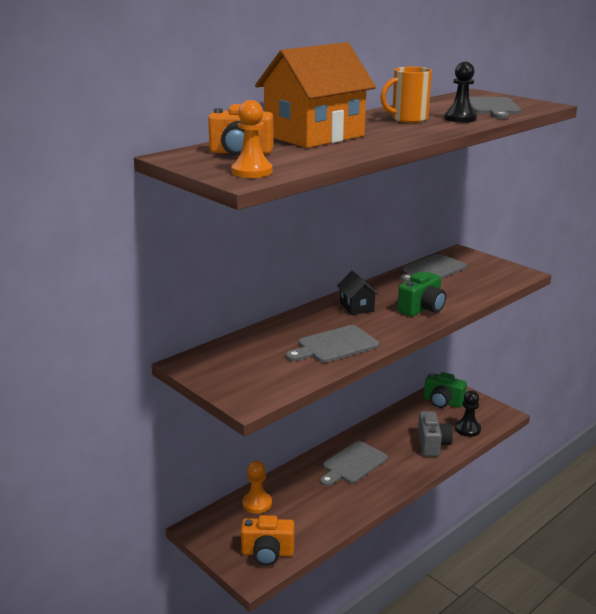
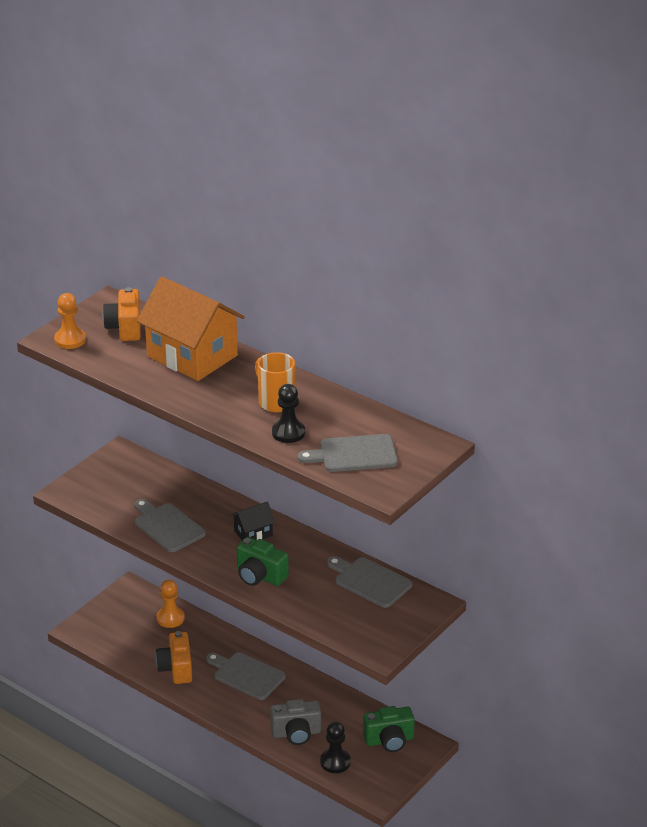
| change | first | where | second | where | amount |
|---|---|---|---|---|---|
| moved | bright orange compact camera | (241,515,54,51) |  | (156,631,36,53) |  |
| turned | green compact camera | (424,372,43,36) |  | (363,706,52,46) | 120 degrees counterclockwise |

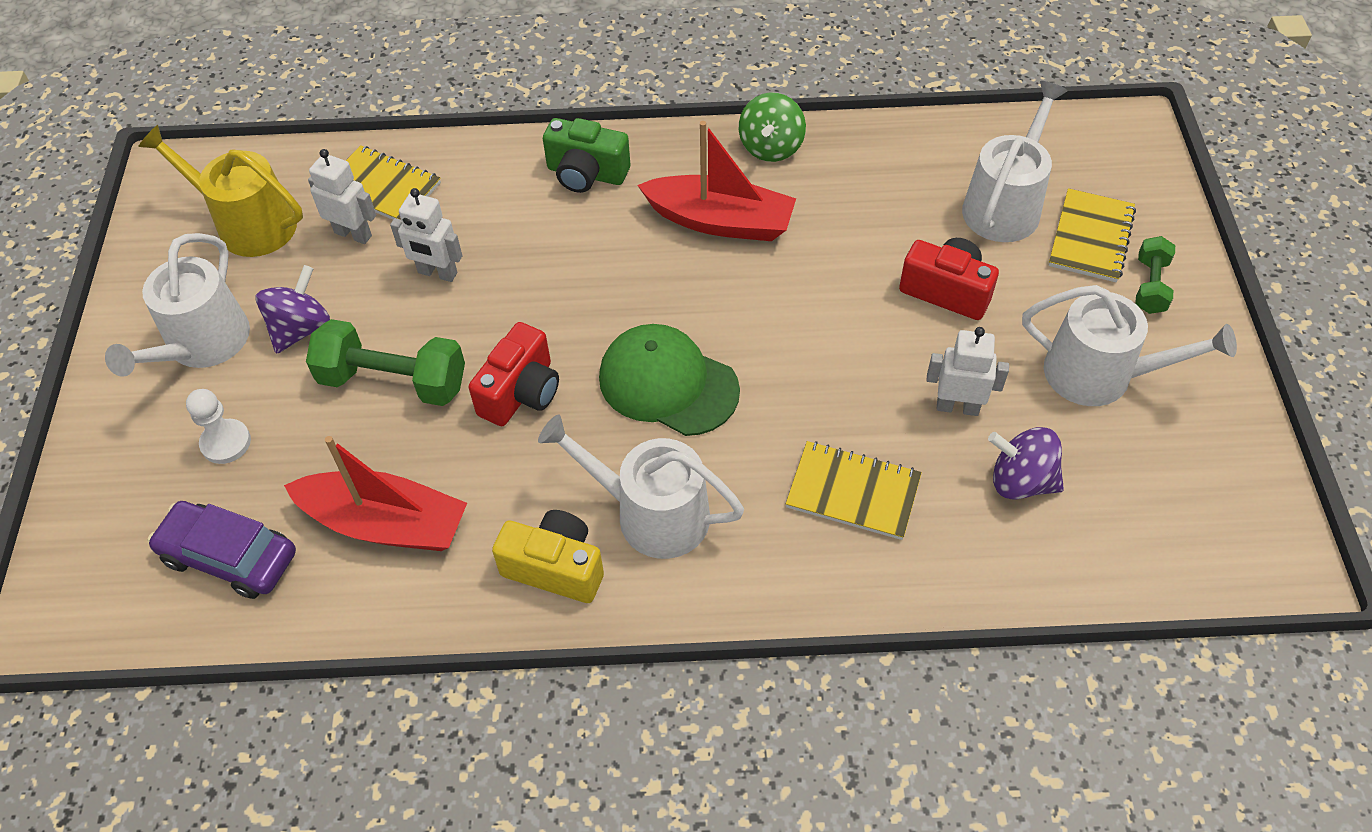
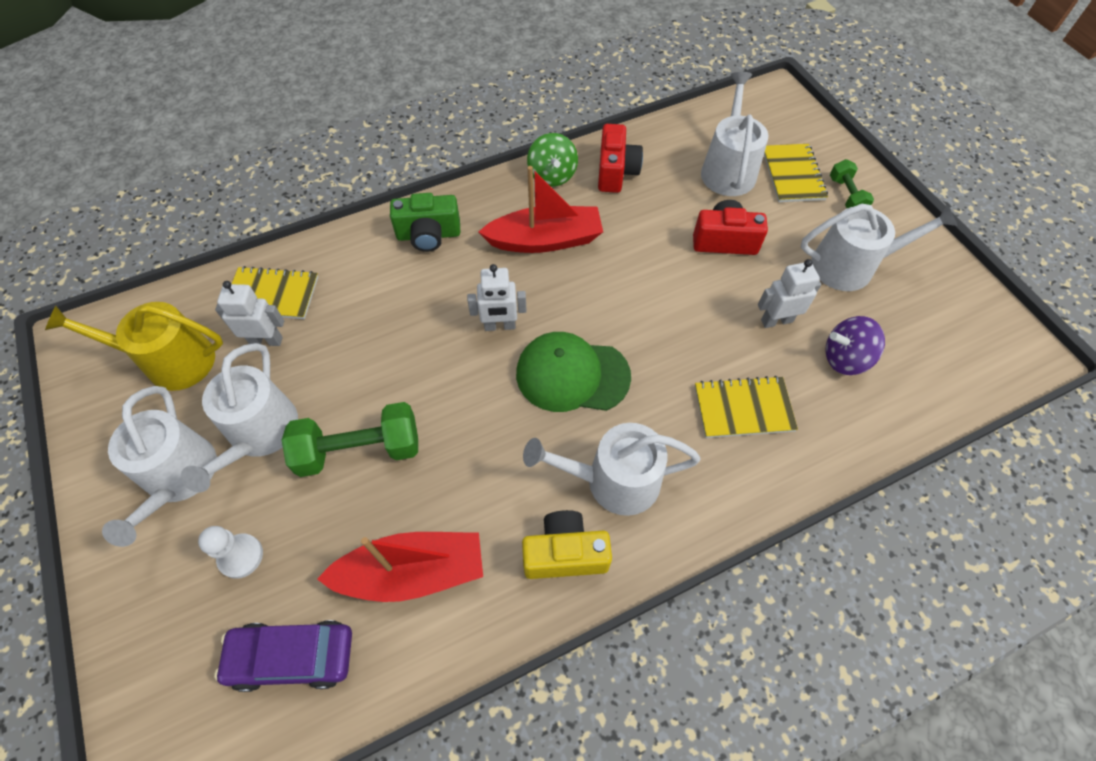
| change | first | where | second | where | amount |
|---|---|---|---|---|---|
| moved | white robot figure | (390,188,72,94) |  | (467,264,60,67) |  |
| moved | crimson compact camera | (468,322,91,104) |  | (598,124,45,69) |  |
| replaced | violet whirligig | (256,265,74,89) | white sprinkling can | (181,343,117,149) |  |

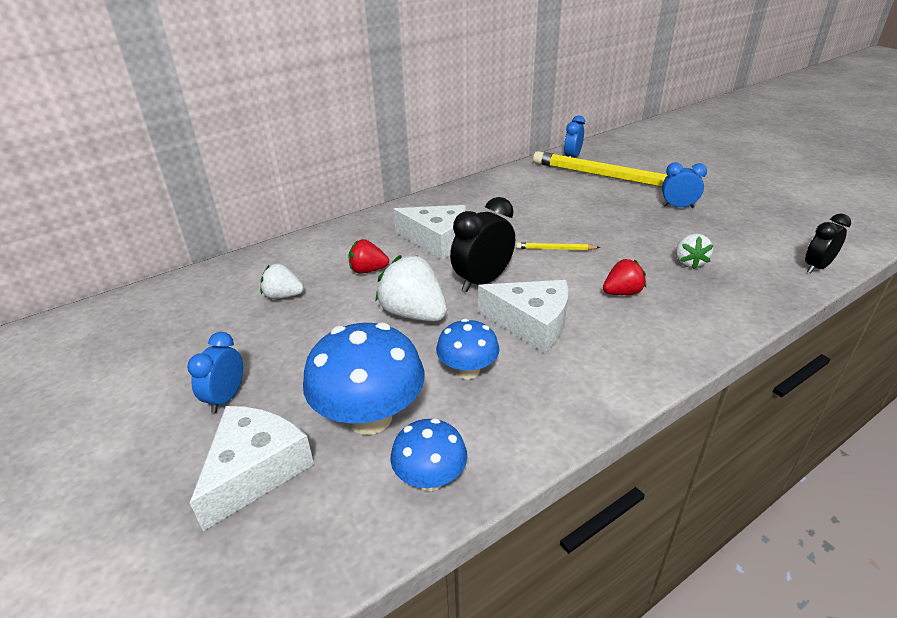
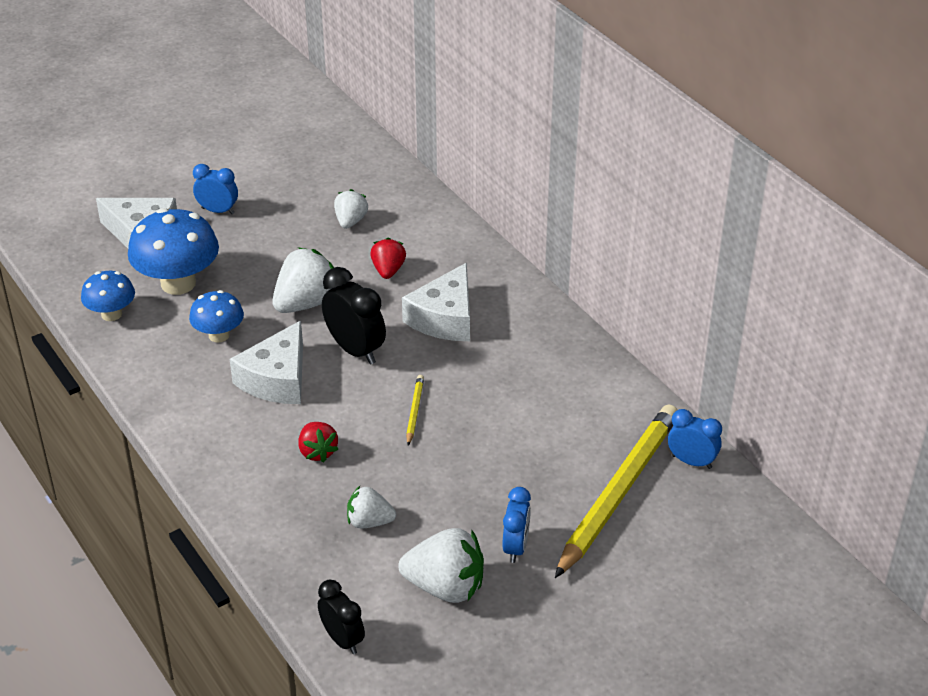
| change | first | where | second | where | amount |
|---|---|---|---|---|---|
| added |  |  | white toy strawberry | (398,528,86,75) |  |

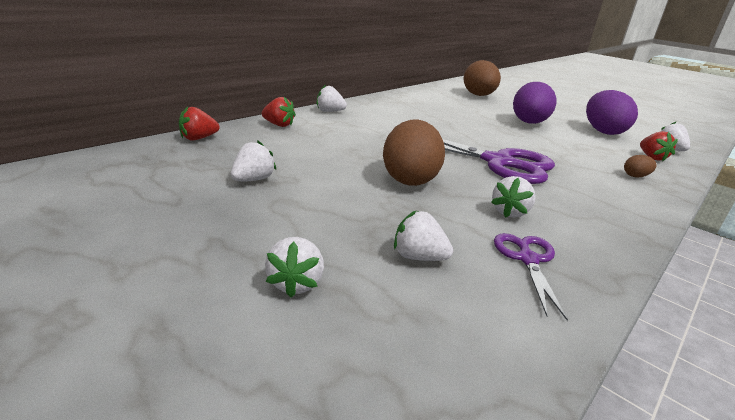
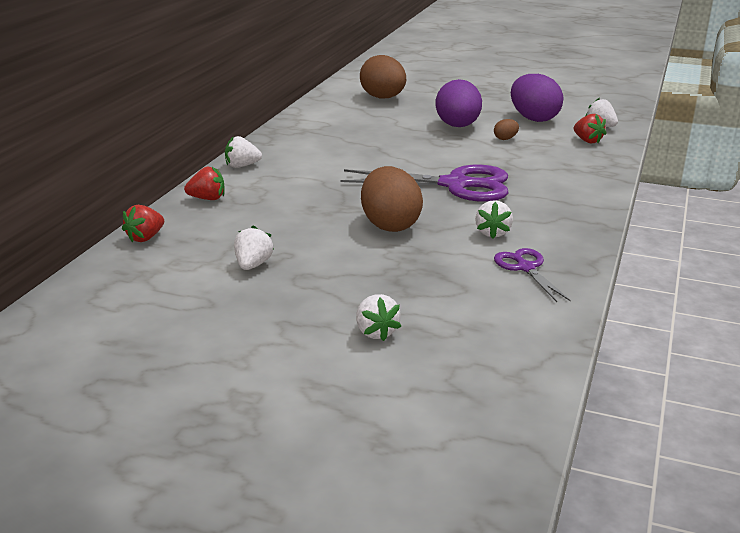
| change | first | where | second | where | amount |
|---|---|---|---|---|---|
| removed | white toy strawberry | (394,211,59,50) |  |  |  |
| moved | dark brown toy egg | (624,155,33,22) |  | (494,119,25,21) |  |

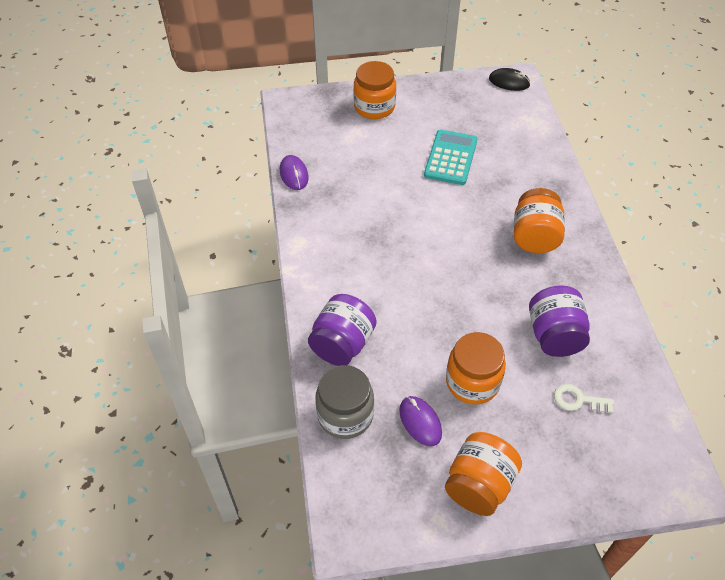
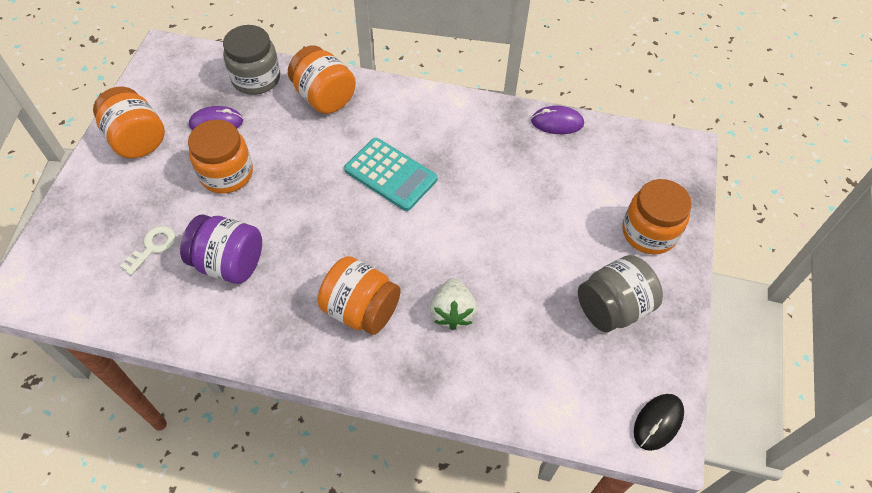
| change | first | where | second | where | amount |
|---|---|---|---|---|---|
| added |  |  | white toy strawberry | (430,278,47,52) |  |
| added |  |  | ash-grey jar | (578,255,85,77) |  |
| moved | aqua calculator | (424,130,54,55) |  | (344,138,93,73) |  |
| recoloured | violet jar | (308,294,68,72) | bright orange jar | (288,45,68,69) |  |

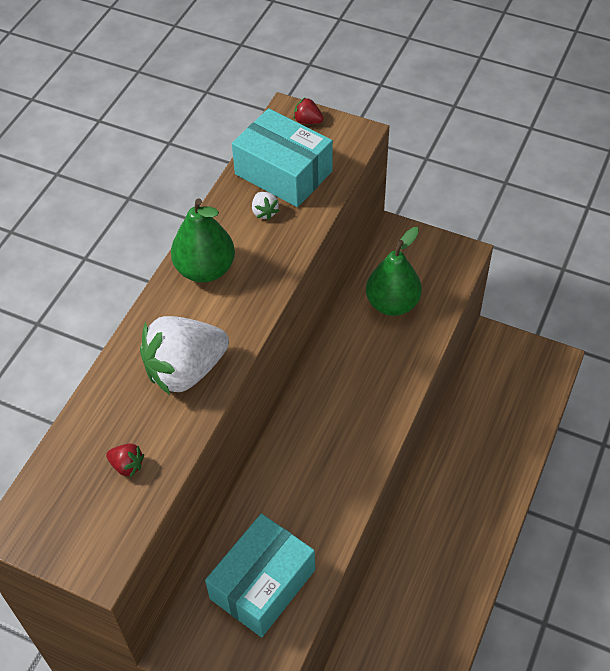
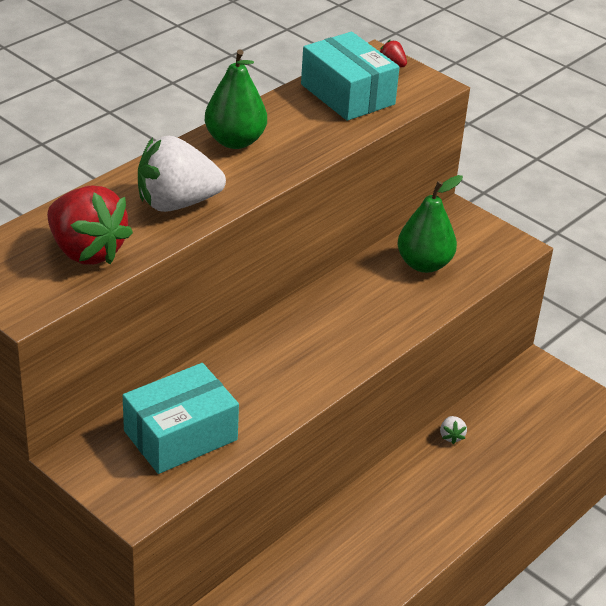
| change | first | where | second | where | amount |
|---|---|---|---|---|---|
| moved | white toy strawberry | (252,192,27,28) |  | (440,416,27,28) |  |
| resized | crimson toy strawberry | (106,443,38,34) |  | (47,186,86,79) | x2.46 |

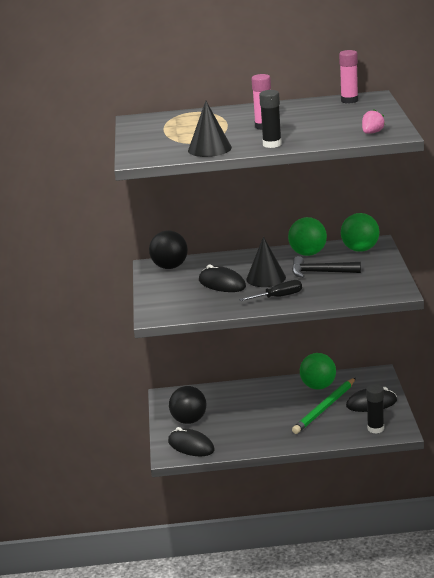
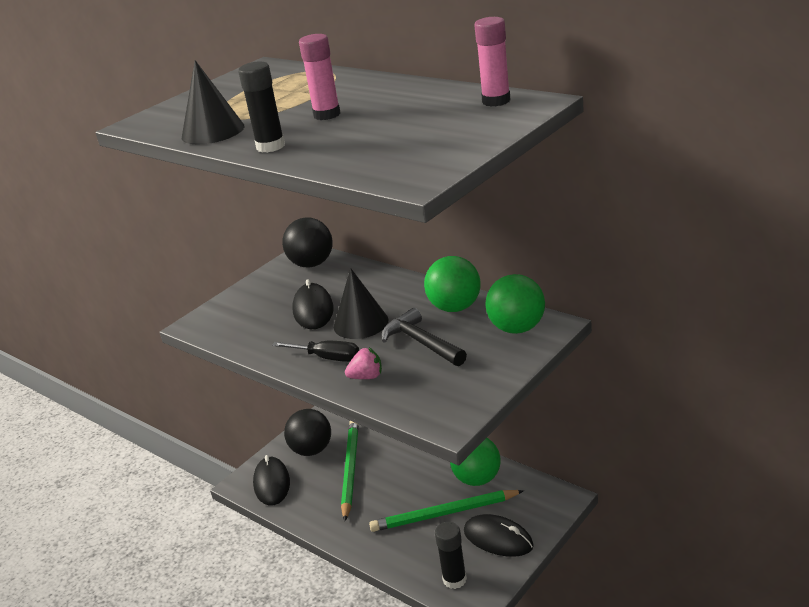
| change | first | where | second | where | amount |
|---|---|---|---|---|---|
| added |  |  | green wooden pencil | (341,421,18,100) |  |
| moved | rosy toy strawberry | (362,109,23,25) |  | (345,348,37,31) |  |

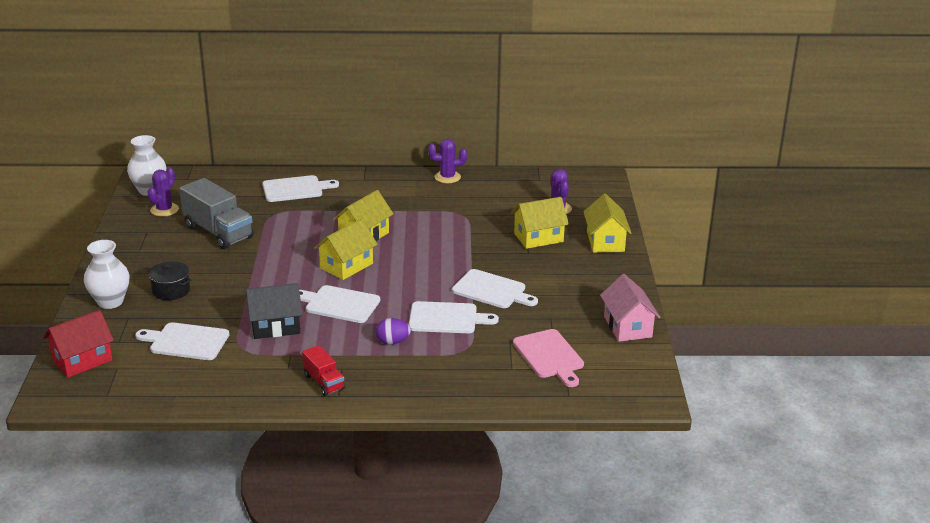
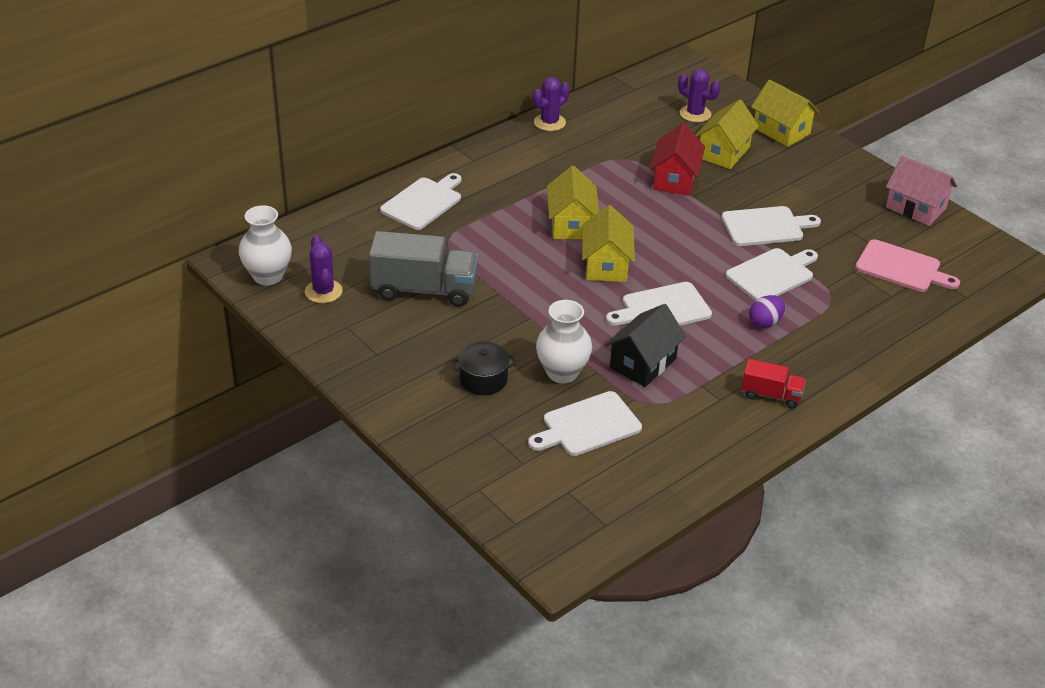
| change | first | where | second | where | amount |
|---|---|---|---|---|---|
| moved | crimson house | (43,310,71,68) |  | (650,123,55,72) |  |
| moved | white vase | (84,240,46,69) |  | (536,300,56,83) |  |

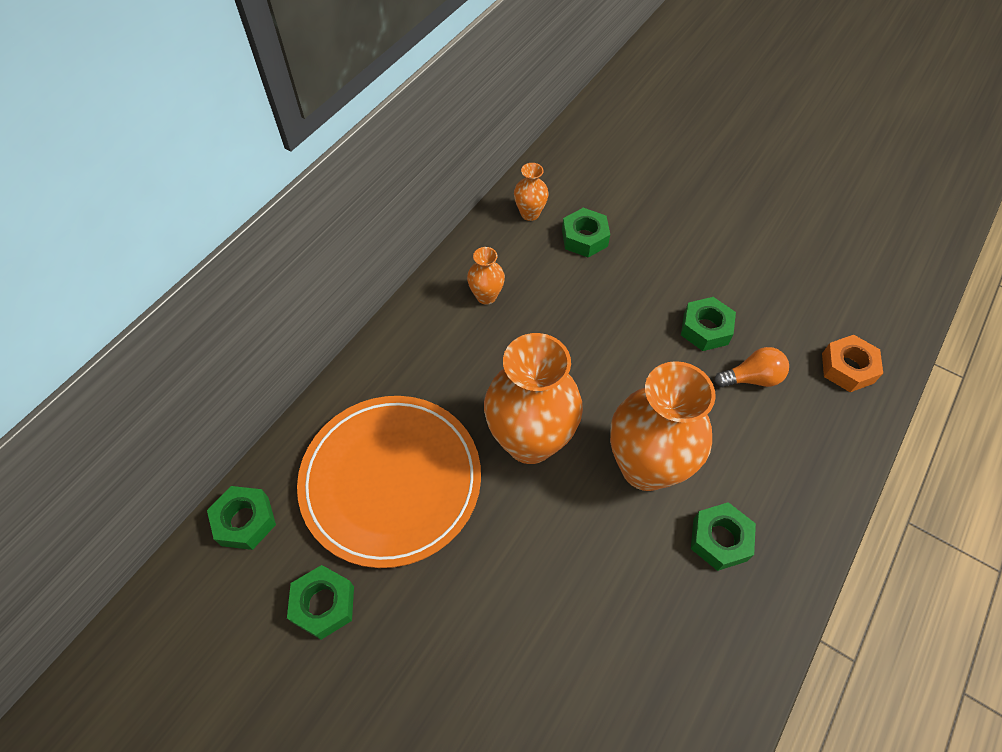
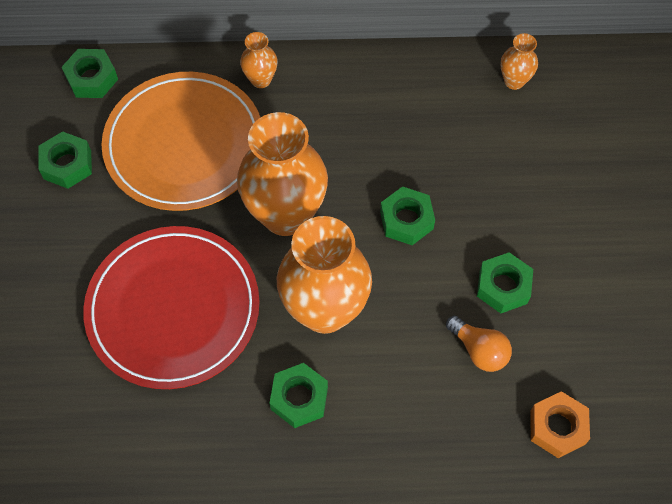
| change | first | where | second | where | amount |
|---|---|---|---|---|---|
| added |  |  | crimson dinner plate | (83,226,177,163) |  |
| moved | bright orange vase | (467,247,38,58) |  | (240,32,38,56) |  |
| moved | green nut | (562,208,48,50) |  | (380,186,55,59) |  |

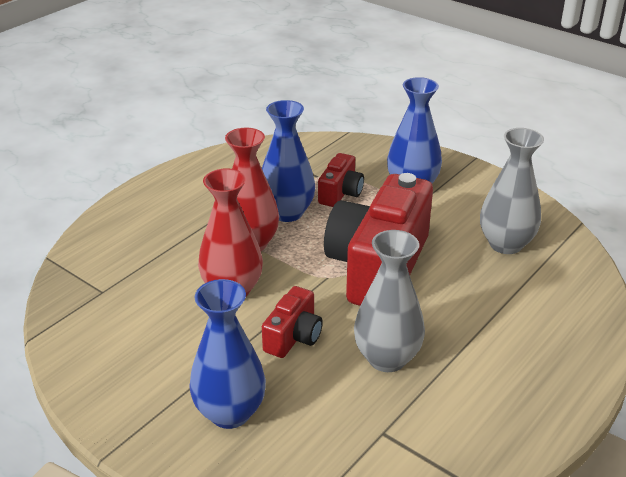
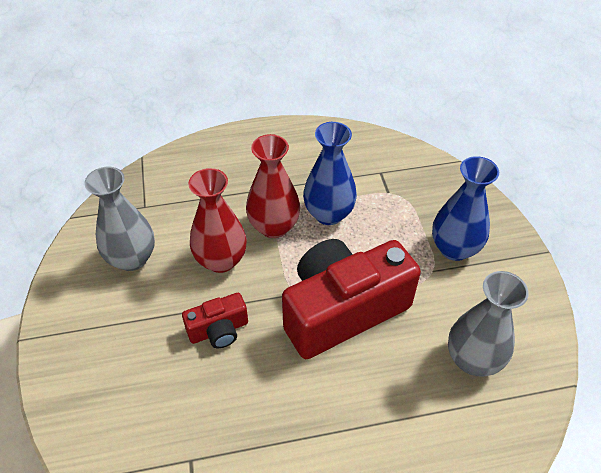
| change | first | where | second | where | amount |
|---|---|---|---|---|---|
| removed | blue vase | (189,279,77,150) |  |  |  |
| removed | crimson compact camera | (318,153,46,54) |  |  |  |
| moved | ash-grey vase | (354,230,71,142) |  | (84,167,71,104) |  |

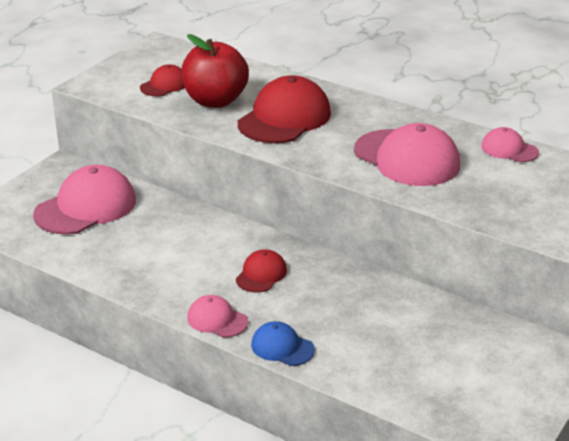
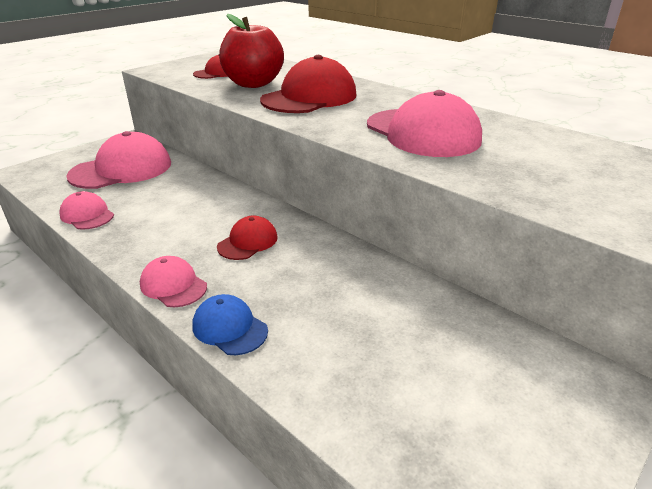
| change | first | where | second | where | amount |
|---|---|---|---|---|---|
| moved | rosy cap | (481,127,58,35) |  | (59,191,55,39) |  |

